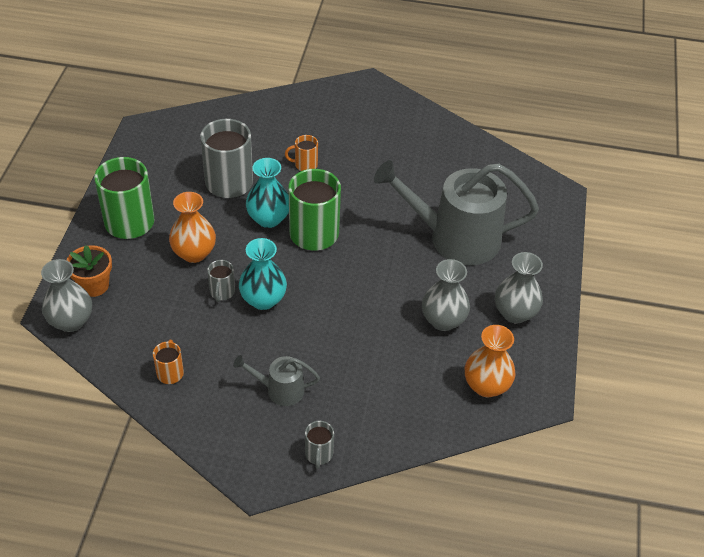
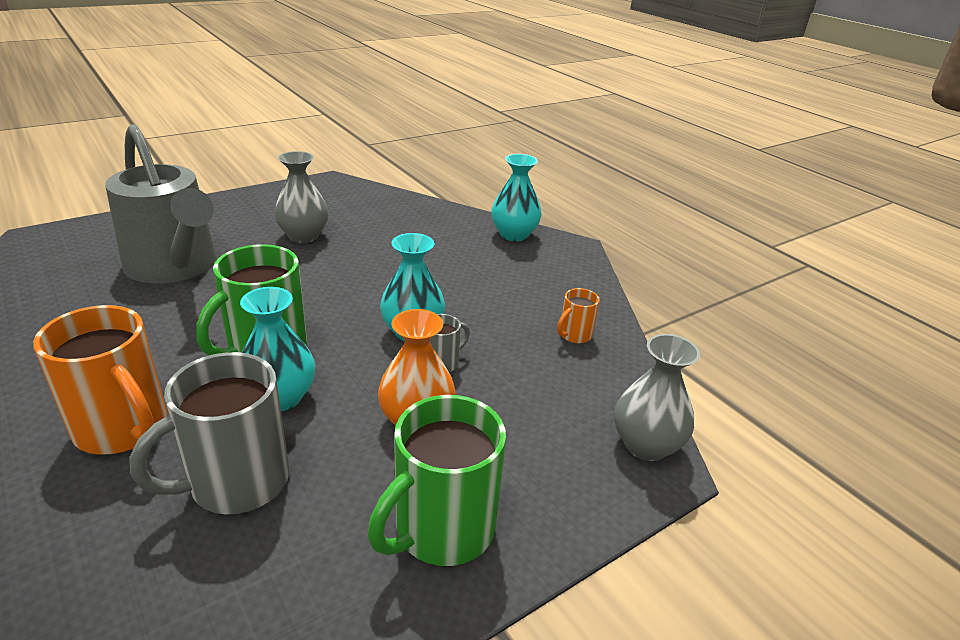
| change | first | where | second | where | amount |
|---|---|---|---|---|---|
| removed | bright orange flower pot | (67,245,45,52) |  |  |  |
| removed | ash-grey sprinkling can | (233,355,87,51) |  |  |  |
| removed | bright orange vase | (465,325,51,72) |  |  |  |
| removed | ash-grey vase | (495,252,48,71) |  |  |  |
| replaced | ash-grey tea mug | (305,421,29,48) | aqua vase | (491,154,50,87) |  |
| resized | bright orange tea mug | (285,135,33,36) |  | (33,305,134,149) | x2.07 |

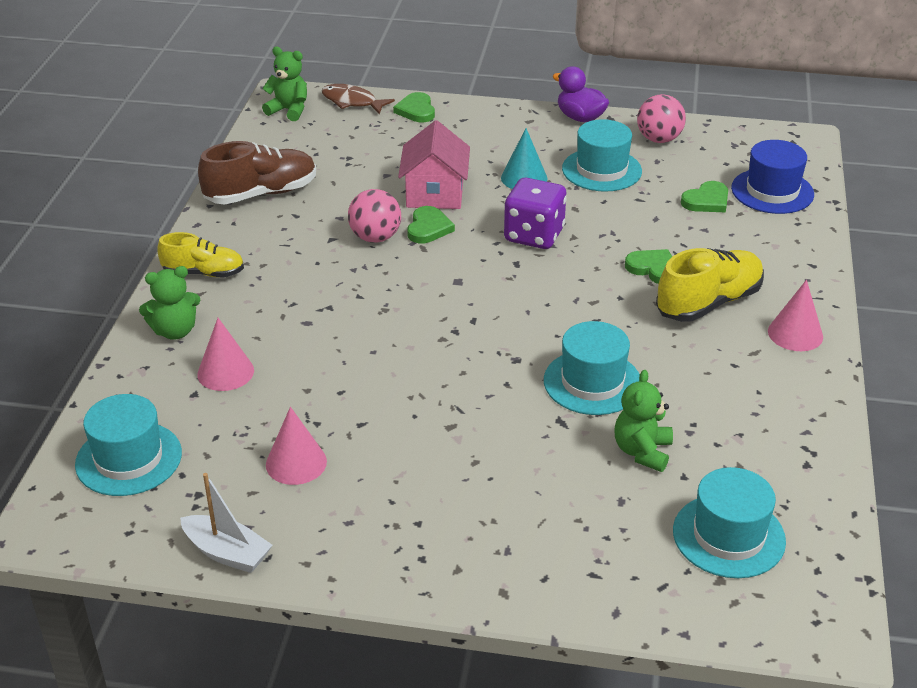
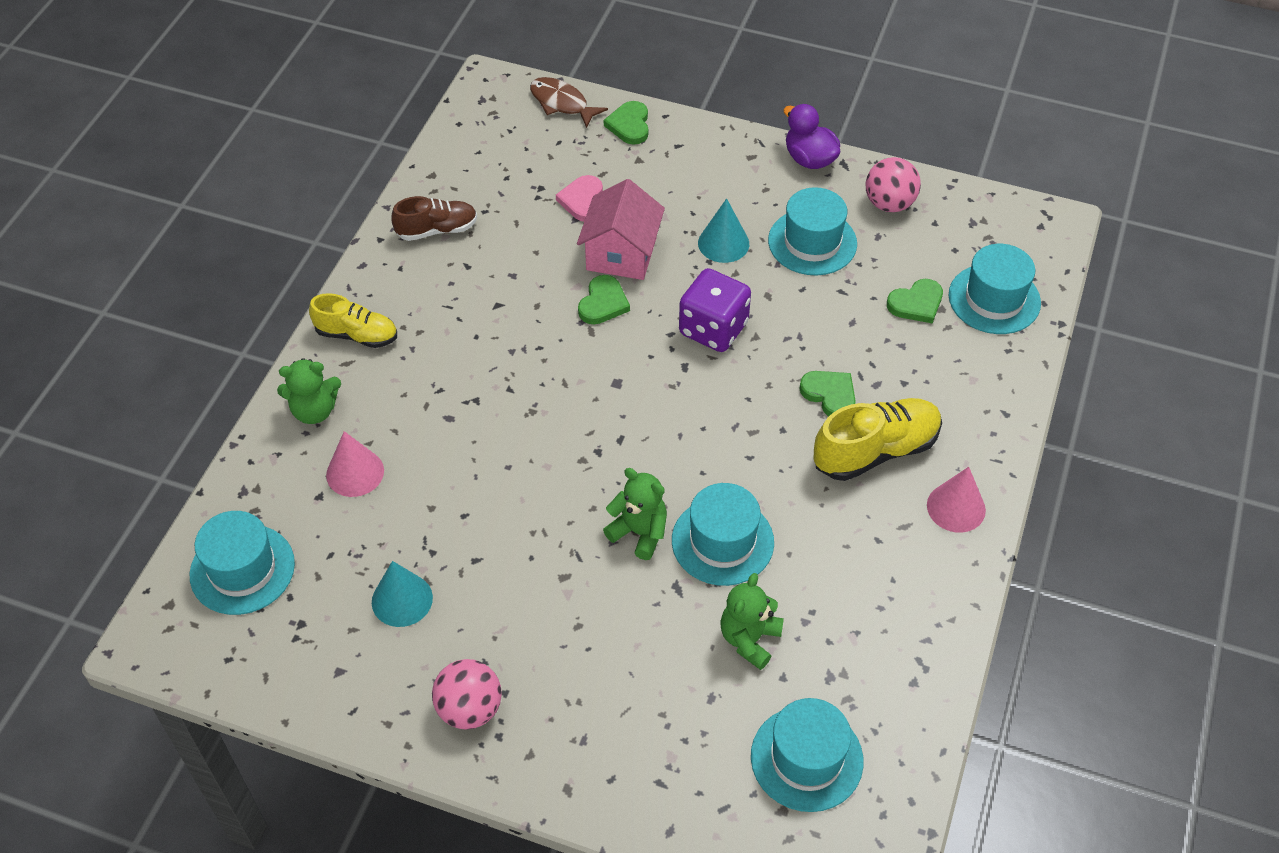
| change | first | where | second | where | amount |
|---|---|---|---|---|---|
| removed | white toy boat | (180,473,93,100) |  |  |  |
| added |  |  | rosy heart shape | (556,175,47,47) |  |
| moved | green teddy bear | (262,47,45,74) |  | (603,468,64,92) |  |
| moved | rosy ball | (348,189,53,54) |  | (432,659,70,71) |  |
| recoloured | rosy cone shape | (266,407,61,78) | aqua cone shape | (372,561,61,66) |  |
| recoloured | blue tall hat | (731,140,83,74) | aqua tall hat | (949,244,92,90) |  |
| resized | dark brown shoe | (198,141,118,63) |  | (391,196,86,45) | x0.65 |

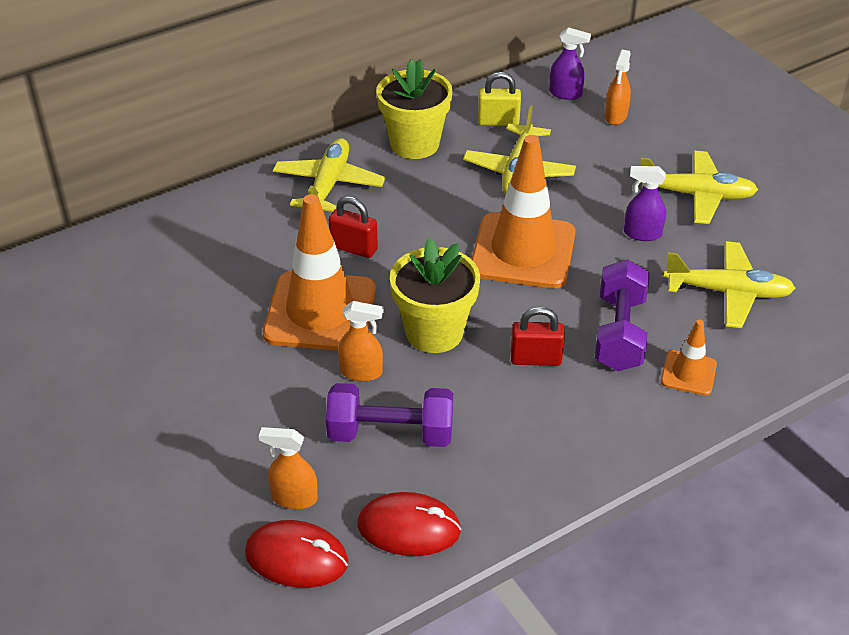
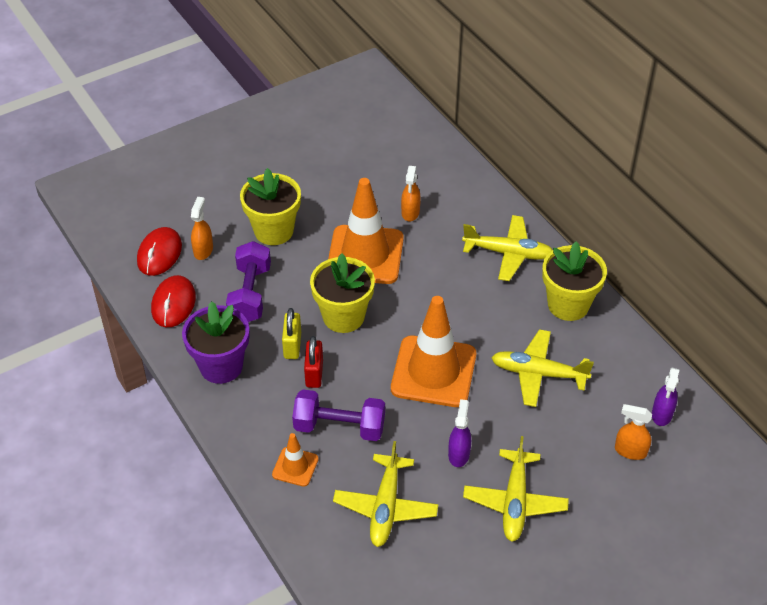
| change | first | where | second | where | amount |
|---|---|---|---|---|---|
| removed | crimson padlock | (329,196,49,62) |  |  |  |
| added |  |  | violet flower pot | (182,301,67,83) |  |
| added |  |  | bright yellow flower pot | (240,168,61,77) |  |
| moved | bright orange spray bottle | (338,301,46,81) |  | (401,166,20,55) |  |
| moved | bright yellow padlock | (478,72,43,54) |  | (282,308,19,51) |  |

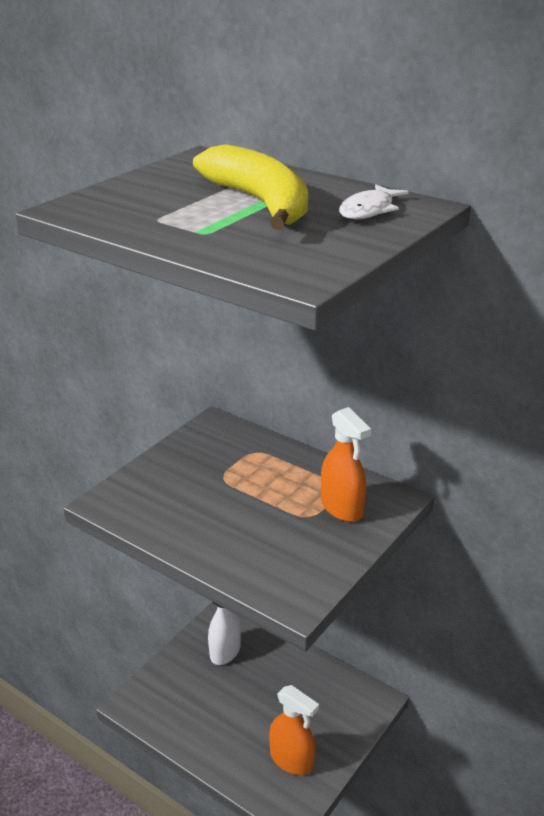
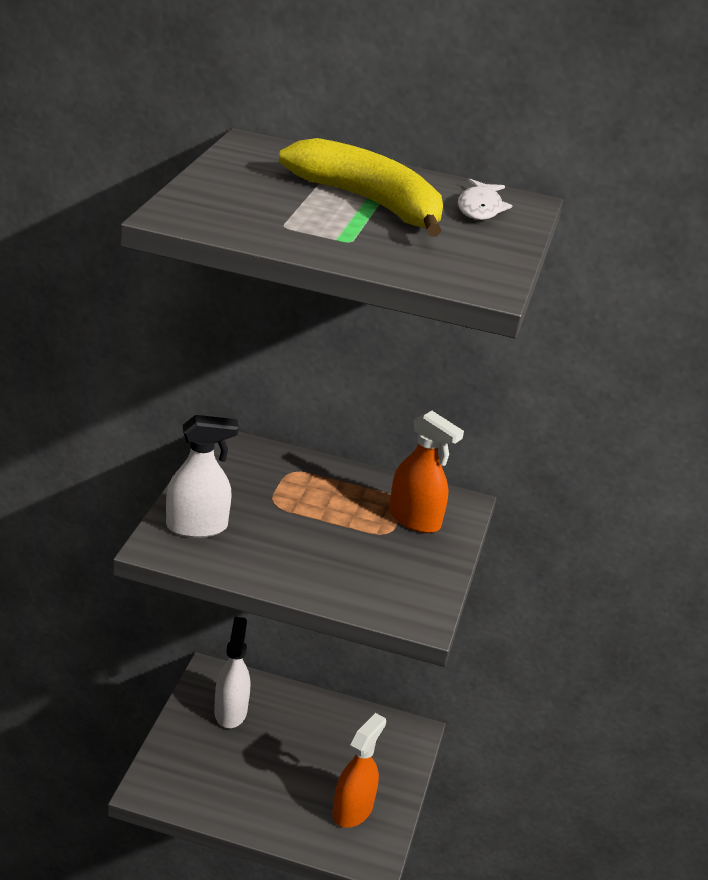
| change | first | where | second | where | amount |
|---|---|---|---|---|---|
| added |  |  | white spray bottle | (166,415,73,123) |  |
| turned | bright orange spray bottle | (269,685,50,90) |  | (333,713,53,115) | 75 degrees counterclockwise |

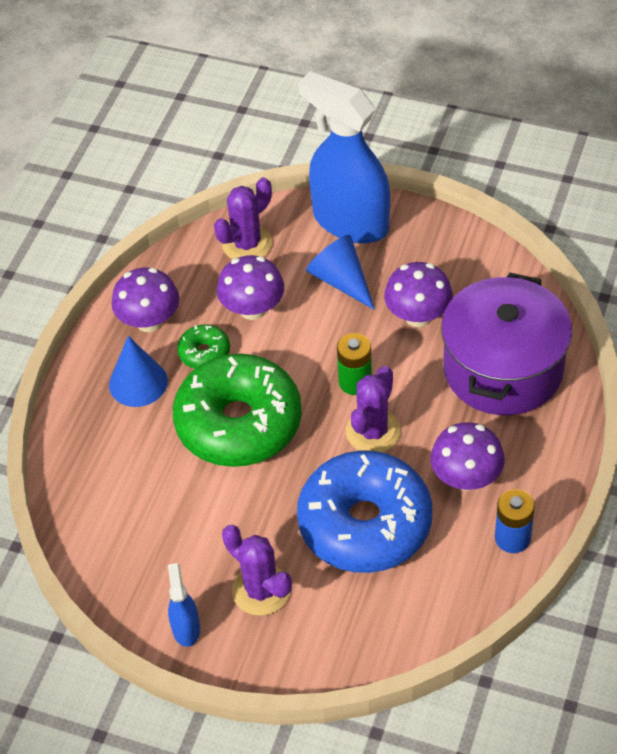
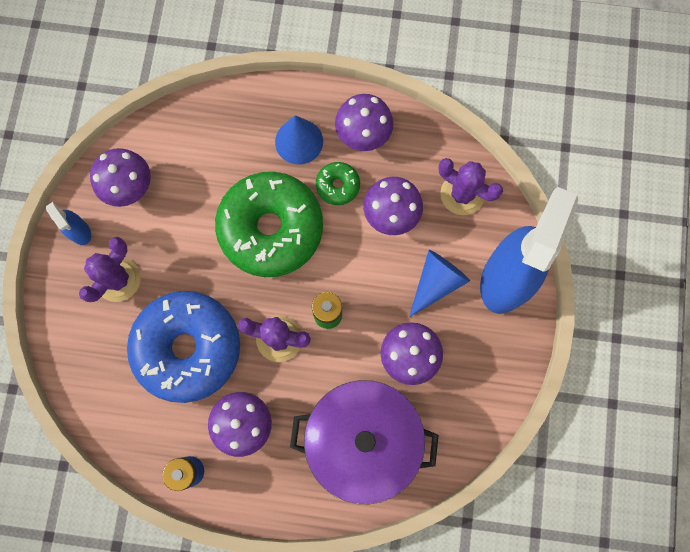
| change | first | where | second | where | amount |
|---|---|---|---|---|---|
| added |  |  | violet toadstool | (90,148,61,59) |  |
| turned | blue spray bottle | (168,563,32,84) |  | (46,202,45,43) | 75 degrees clockwise |

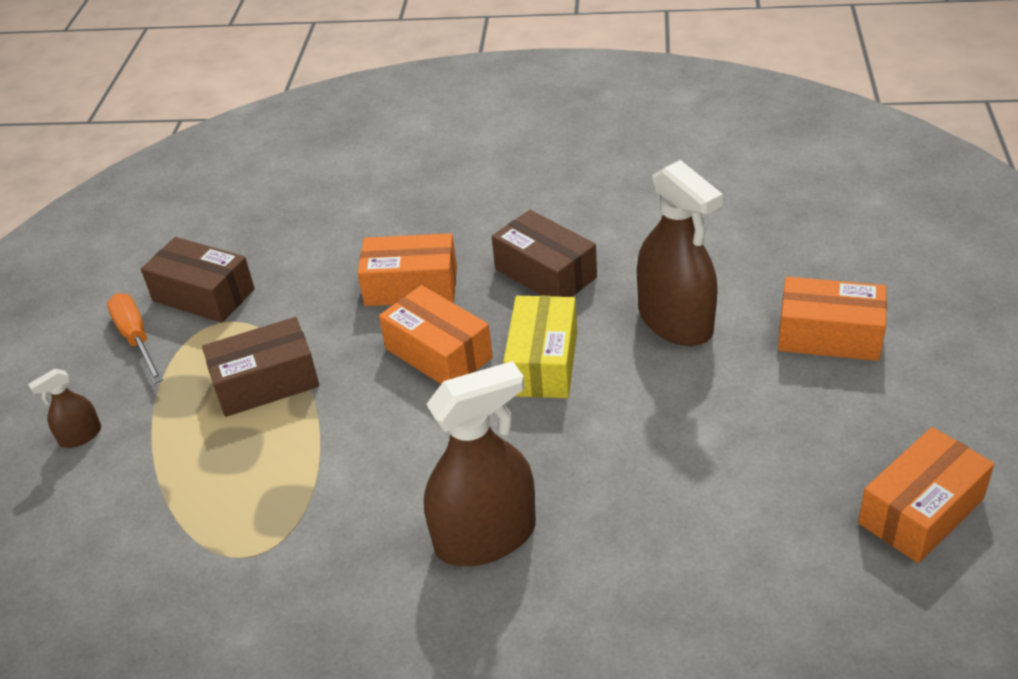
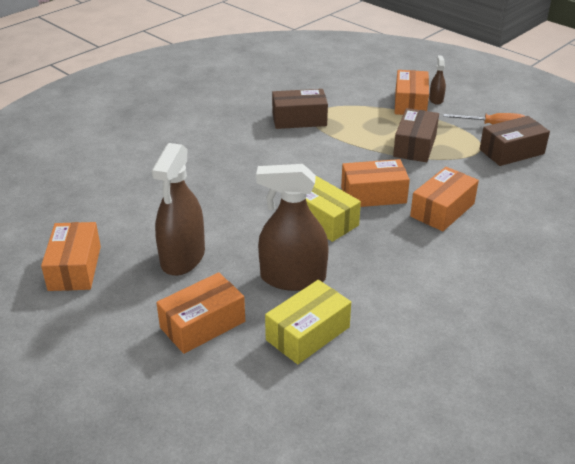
| change | first | where | second | where | amount |
|---|---|---|---|---|---|
| added |  |  | bright yellow box | (265,280,86,84) |  |
| added |  |  | bright orange box | (395,70,34,45) |  |
| moved | dark brown spray bottle | (424,361,112,205) |  | (152,143,53,133) |  |
| moved | dark brown box | (492,210,105,87) |  | (272,89,56,40) |  |

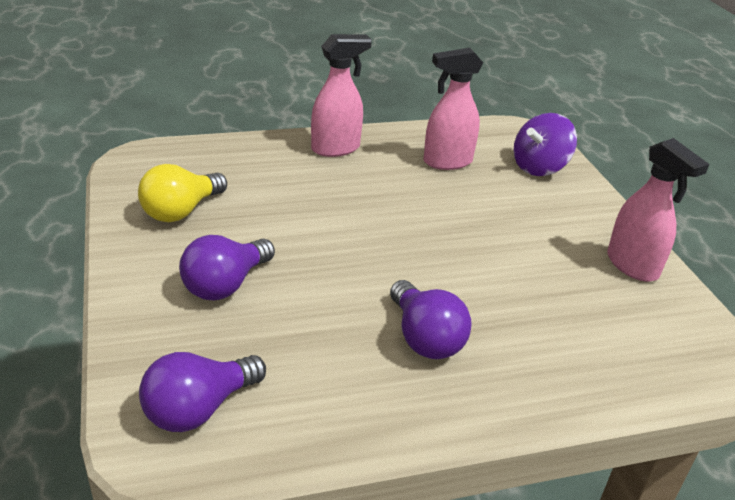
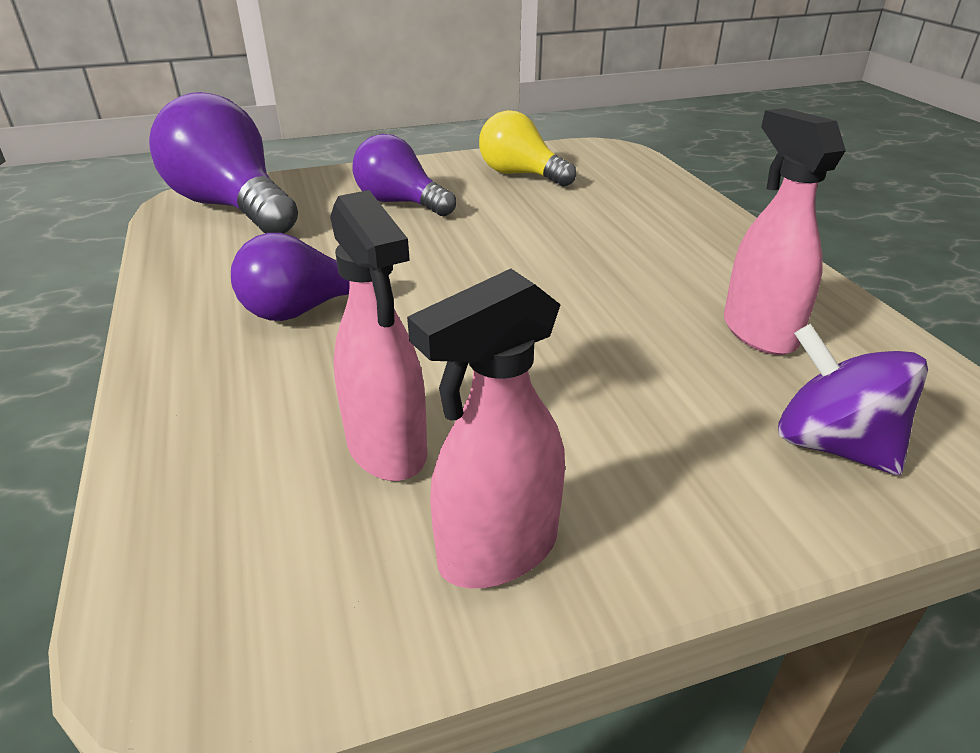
| change | first | where | second | where | amount |
|---|---|---|---|---|---|
| moved | rosy spray bottle | (311,34,61,123) |  | (330,190,97,291) |  |
| resized | violet bulb | (139,352,127,80) |  | (149,92,149,141) | x1.59 |

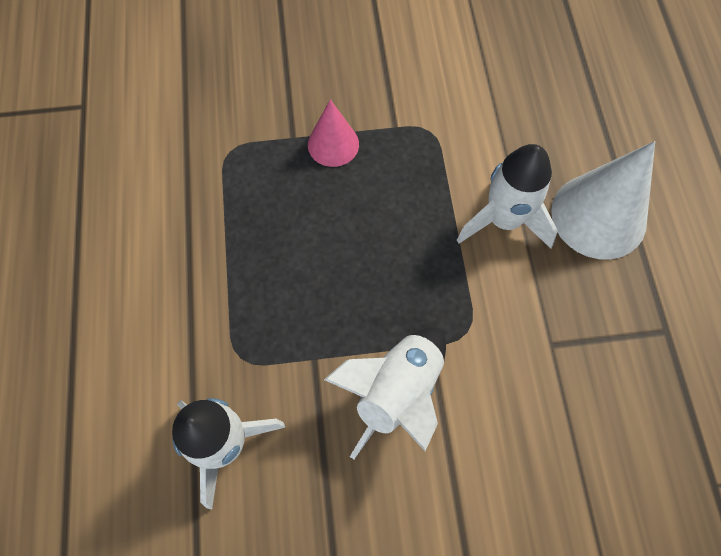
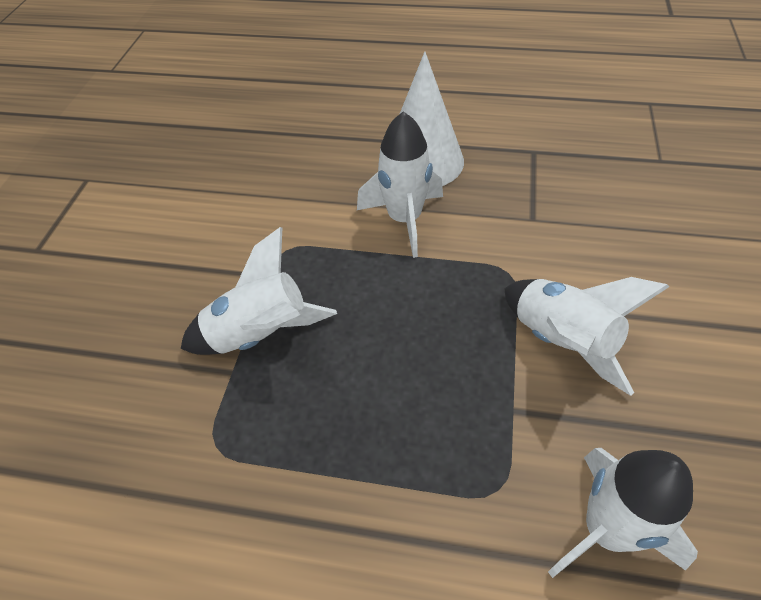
| change | first | where | second | where | amount |
|---|---|---|---|---|---|
| replaced | rosy cone shape | (308,99,51,68) | white toy rocket | (180,227,157,128) |  |

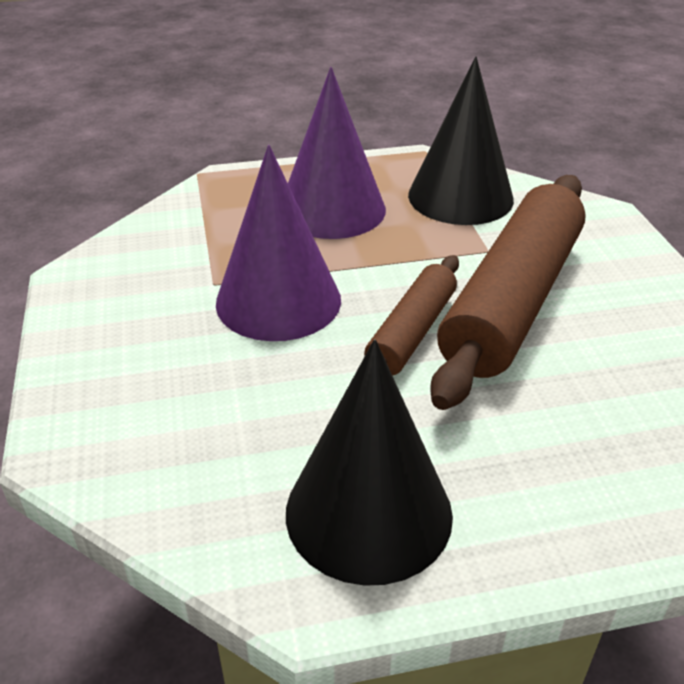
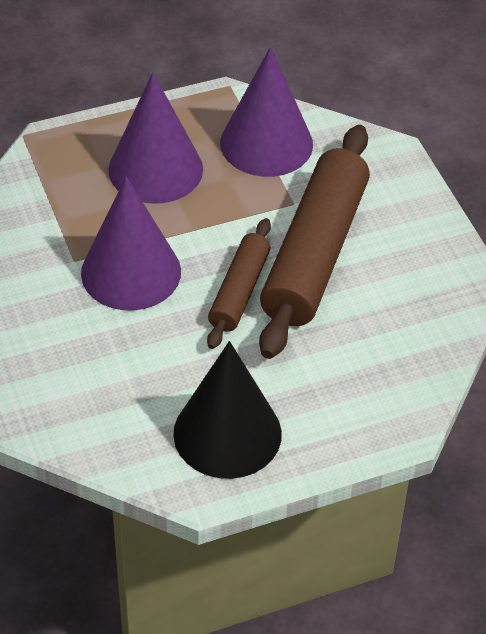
| change | first | where | second | where | amount |
|---|---|---|---|---|---|
| recoloured | black cone shape | (408,56,106,169) | violet cone shape | (220,47,93,130) |  |

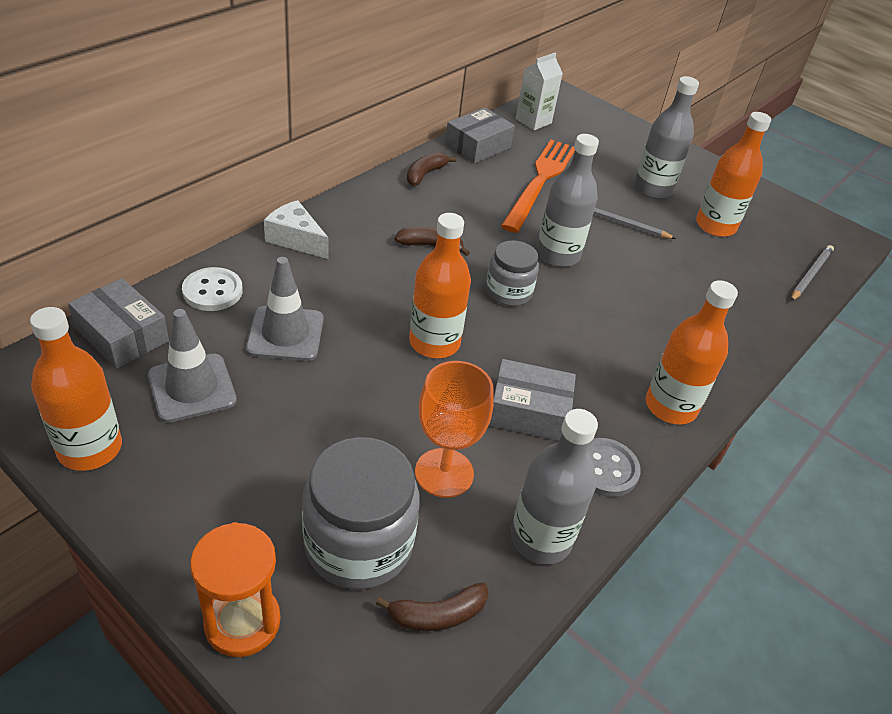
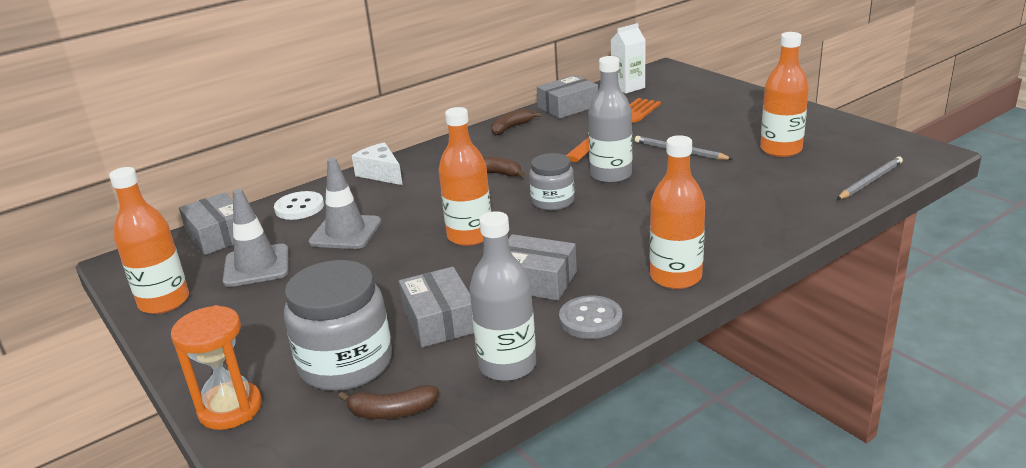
| change | first | where | second | where | amount |
|---|---|---|---|---|---|
| removed | ash-grey drink bottle | (634,76,65,123) |  |  |  |
| replaced | bright orange goblet | (415,361,79,137) | ash-grey box | (399,267,75,81) |  |

